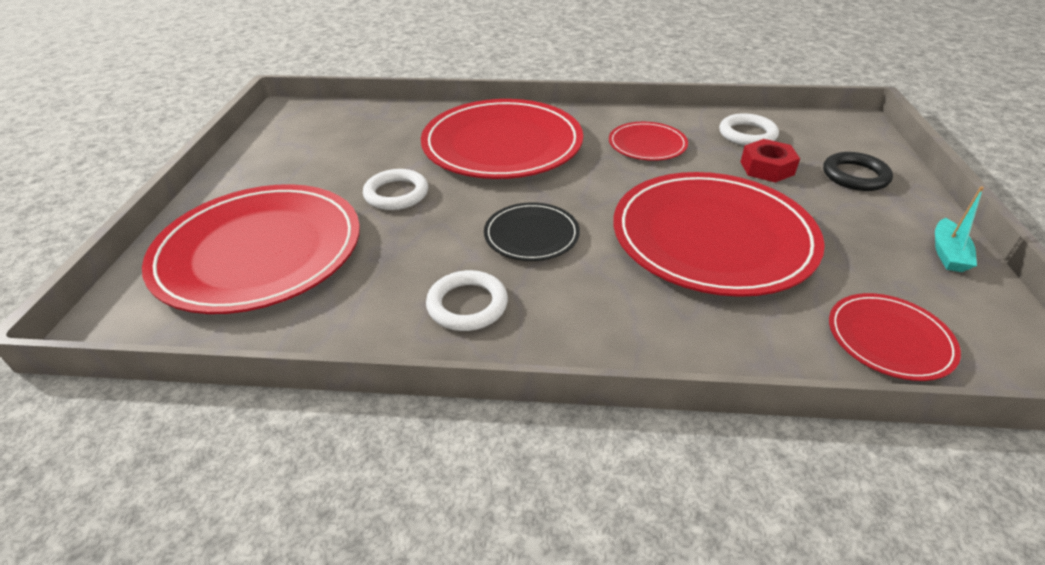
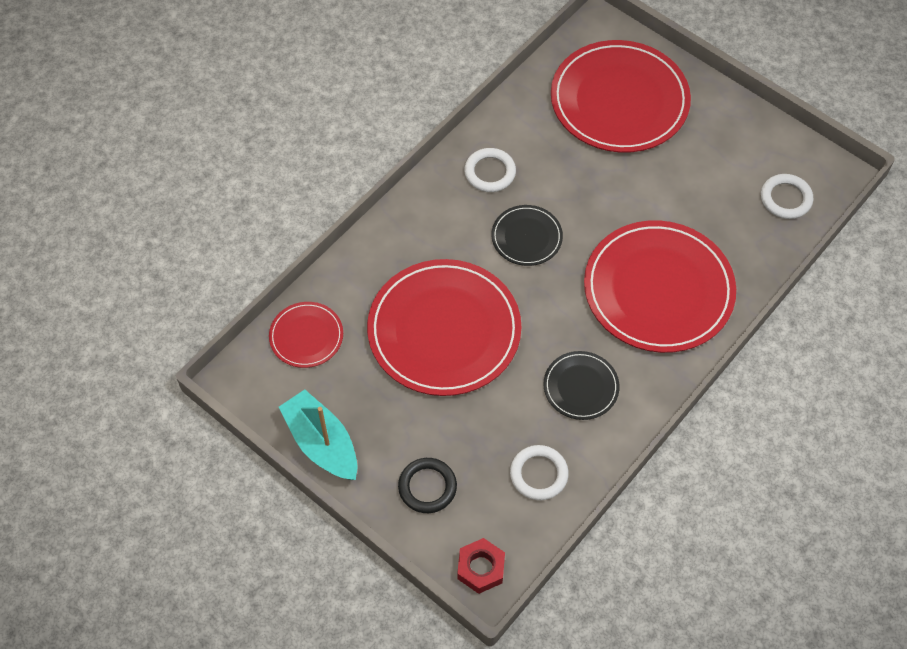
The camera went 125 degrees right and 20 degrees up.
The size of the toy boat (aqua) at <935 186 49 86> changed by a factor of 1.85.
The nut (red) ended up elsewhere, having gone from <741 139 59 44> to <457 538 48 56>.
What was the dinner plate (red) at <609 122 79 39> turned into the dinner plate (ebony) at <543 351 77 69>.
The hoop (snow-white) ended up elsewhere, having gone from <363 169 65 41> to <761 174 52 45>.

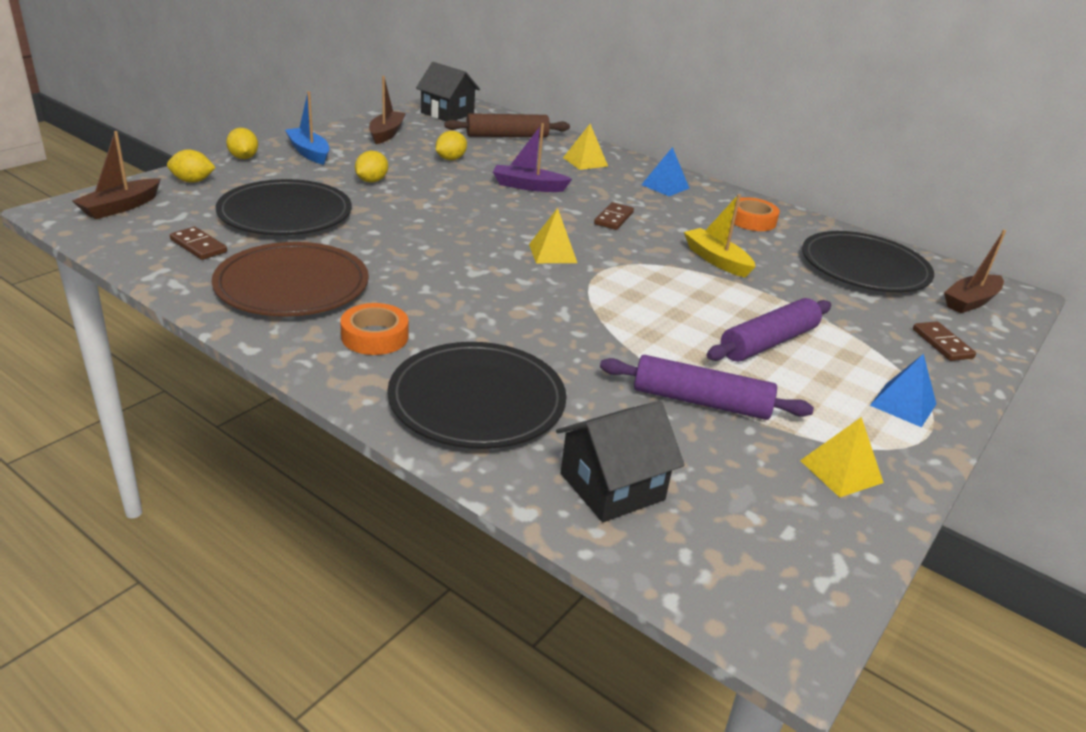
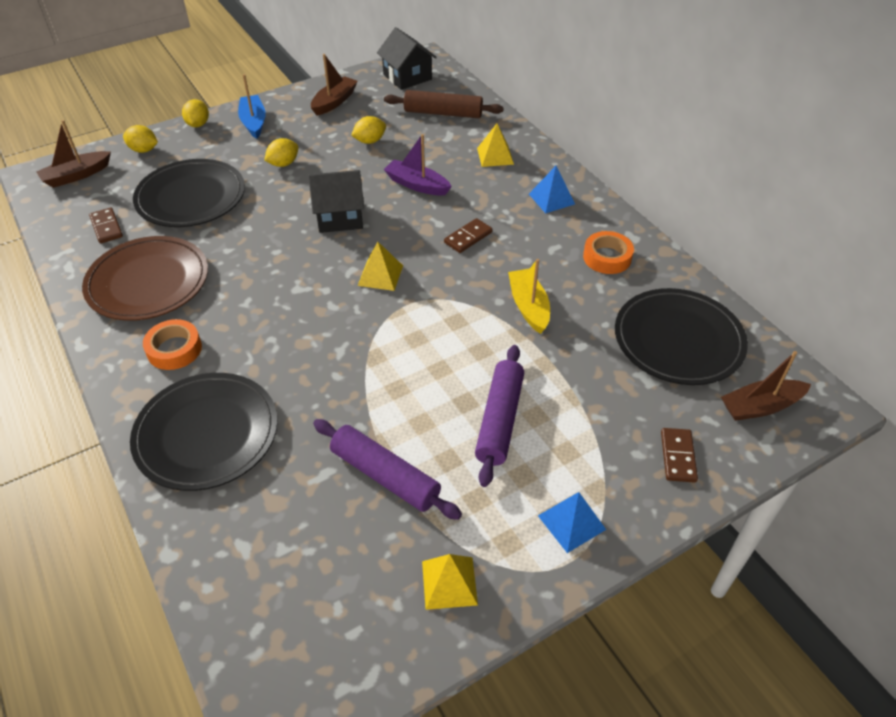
The camera went 25 degrees right and 15 degrees up.
The toy house (ebony) ended up elsewhere, having gone from <556 401 129 121> to <308 170 56 63>.
The pastry roller (violet) at <707 298 124 64> ended up facing another way, 60 degrees counterclockwise from before.

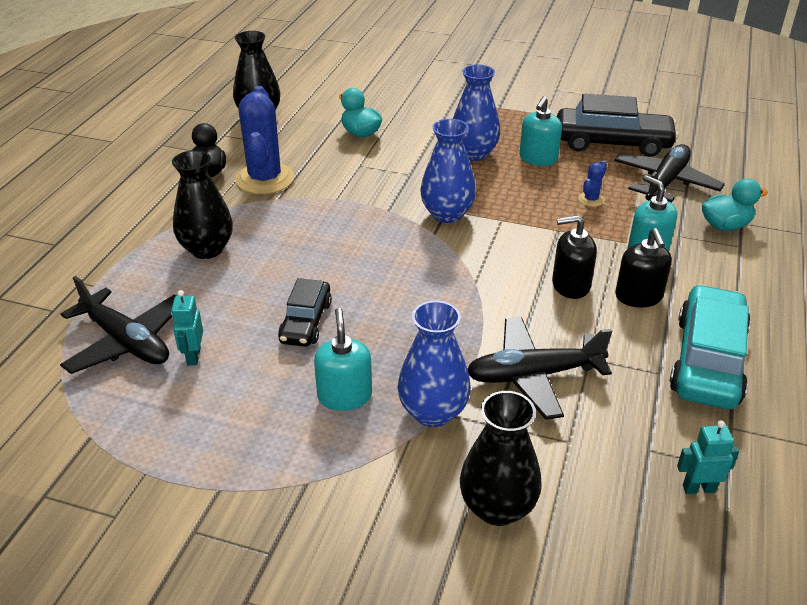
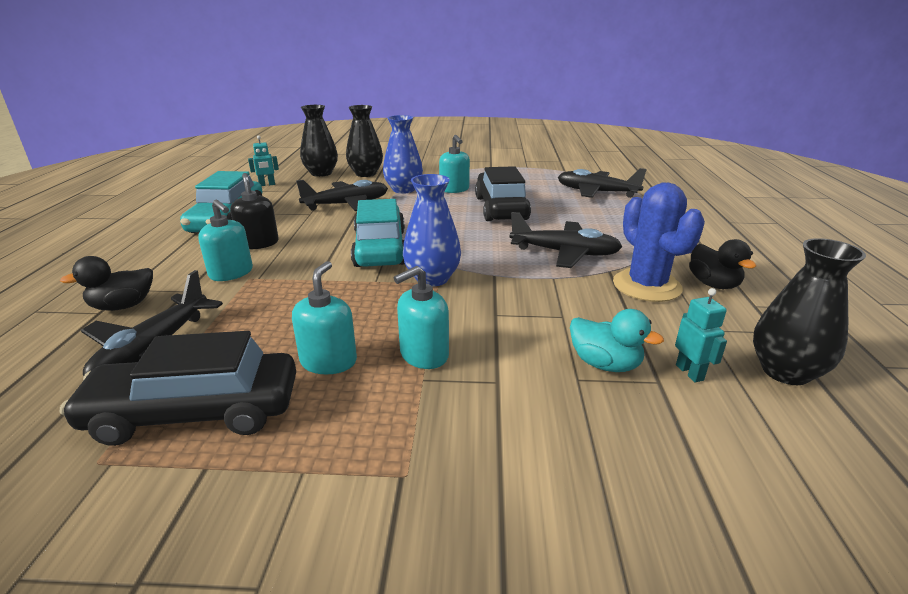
The camera went 165 degrees right and 10 degrees down.
What was the duck (aqua) at <702 178 66 53> turned into the duck (ebony) at <60 256 93 55>.
The tall vase (ebony) ended up elsewhere, having gone from <172 150 61 109> to <300 105 38 72>.
The second view gained the automobile (aqua) at <351 199 54 68>.
Where the tall vase (cobalt) stood at <453 65 47 96>, the pump bottle (aqua) came to stand at <394 266 55 103>.
The size of the automobile (ebony) at <278 278 54 69> changed by a factor of 1.69.
The second view gained the aeroplane (ebony) at <510 212 113 56>.
The robot (aqua) ended up elsewhere, having gone from <171 290 32 75> to <675 288 52 94>.
The second view lost the pump bottle (ebony) at <552 215 45 84>.
The second view lost the prickly plant (cobalt) at <578 160 29 47>.

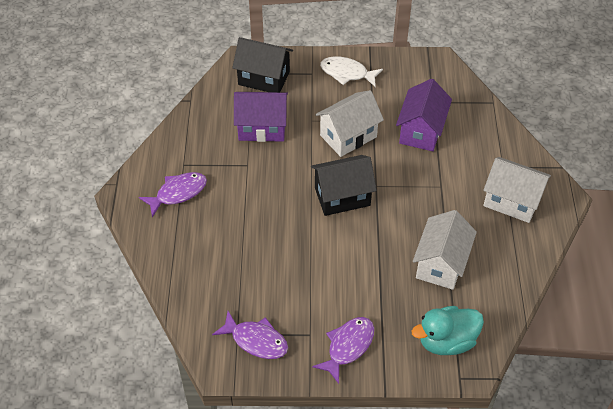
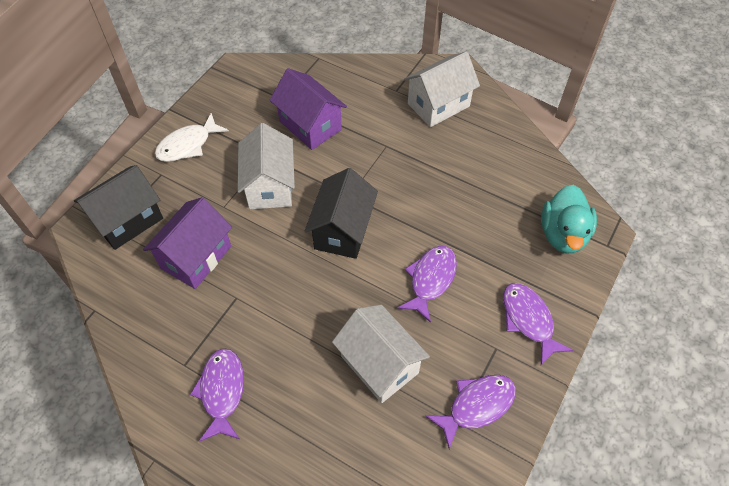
The camera went 60 degrees left and 5 degrees up.
The toy house (snow-white) ended up elsewhere, having gone from <413 210 64 80> to <332 305 98 98>.
The second view gained the toy fish (violet) at <397 246 60 77>.

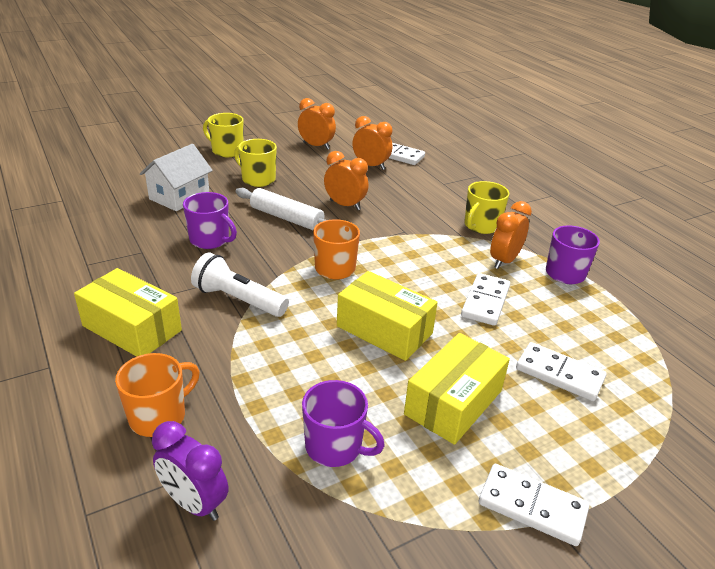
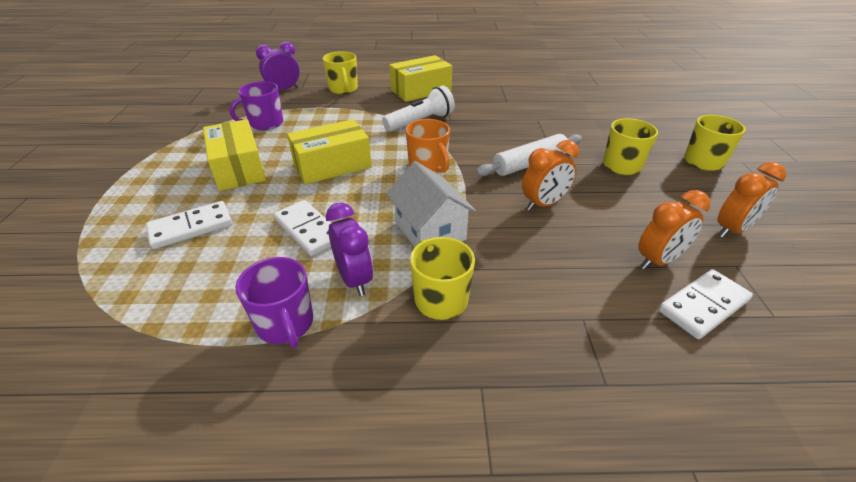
The camera went 120 degrees right and 5 degrees up.
What was the coffee mug (orange) at <115 353 85 84> turned into the coffee mug (bright yellow) at <323 51 35 43>.
What was the alarm clock (orange) at <490 201 42 68> turned into the alarm clock (violet) at <326 202 47 94>.
The toy house (snow-white) ended up elsewhere, having gone from <140 144 73 67> to <386 161 90 86>.
The second view lost the coffee mug (violet) at <183 192 54 57>.
The second view lost the domino tile (snow-white) at <479 464 110 82>.

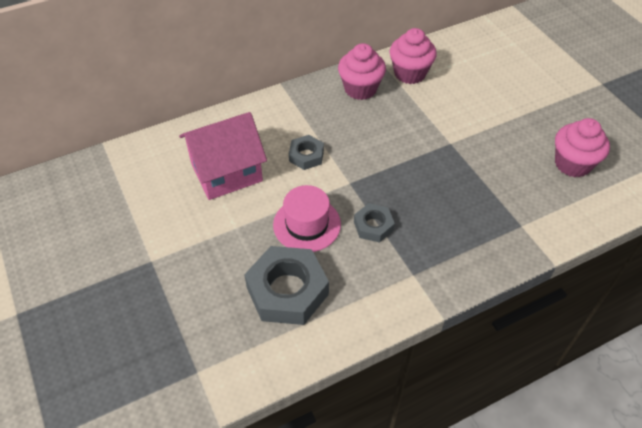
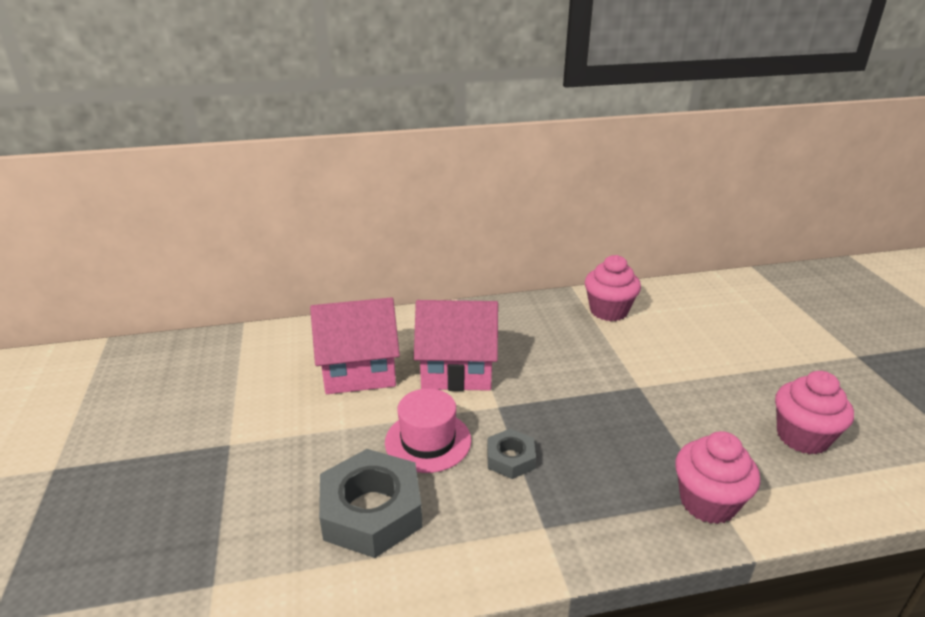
The camera went 15 degrees right and 20 degrees down.
Where the nut (ash-grey) stood at <289 135 35 35>, the toy house (pink) came to stand at <414 300 84 91>.
The muffin (pink) ended up elsewhere, having gone from <338 43 48 57> to <675 431 85 93>.

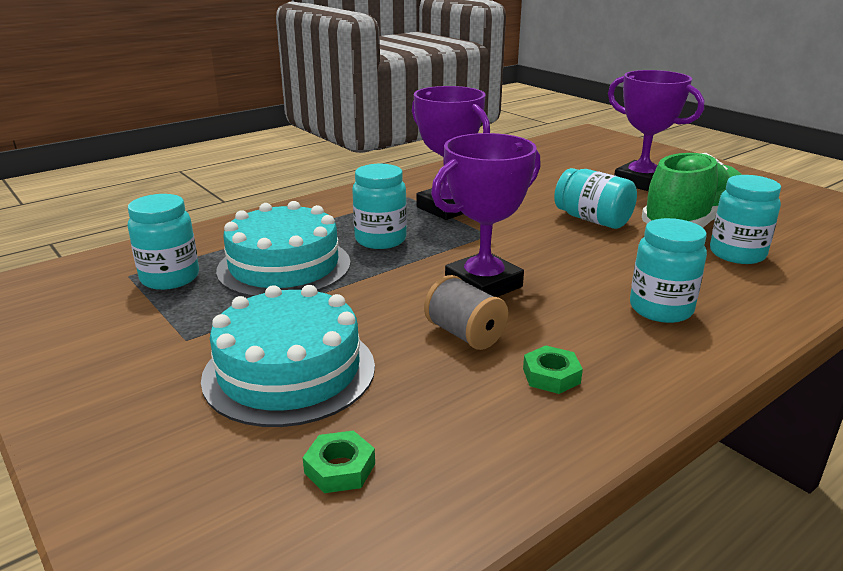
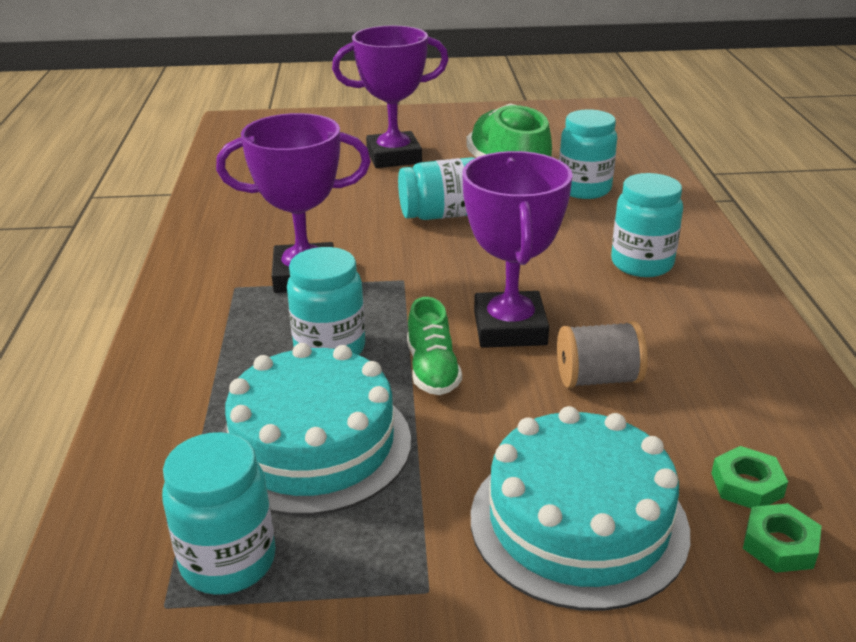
The camera went 55 degrees left and 5 degrees up.
The second view gained the lace-up shoe (leaf-green) at <407 297 55 98>.
The nut (leaf-green) ended up elsewhere, having gone from <523 345 60 49> to <711 446 77 62>.

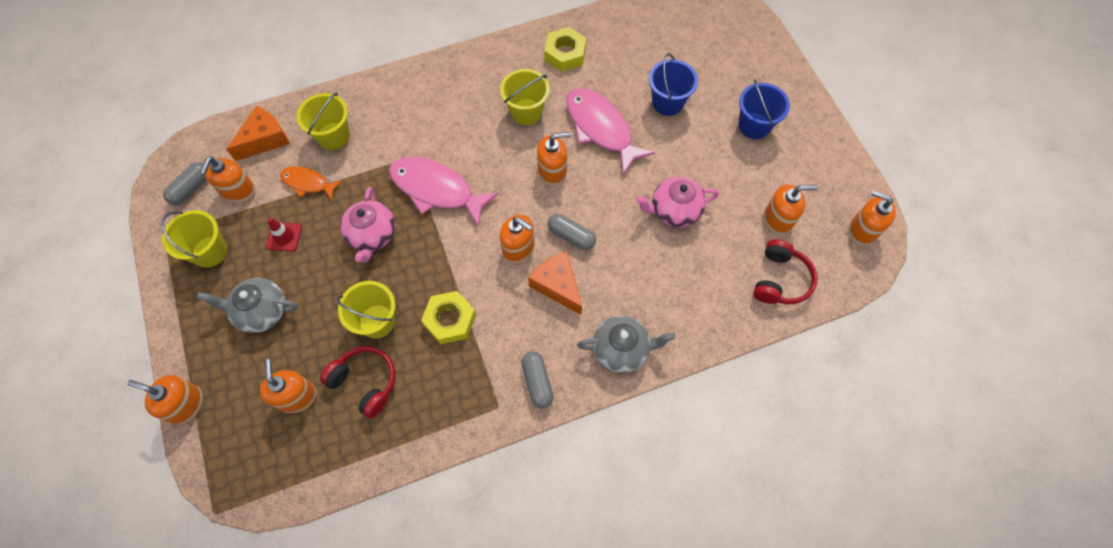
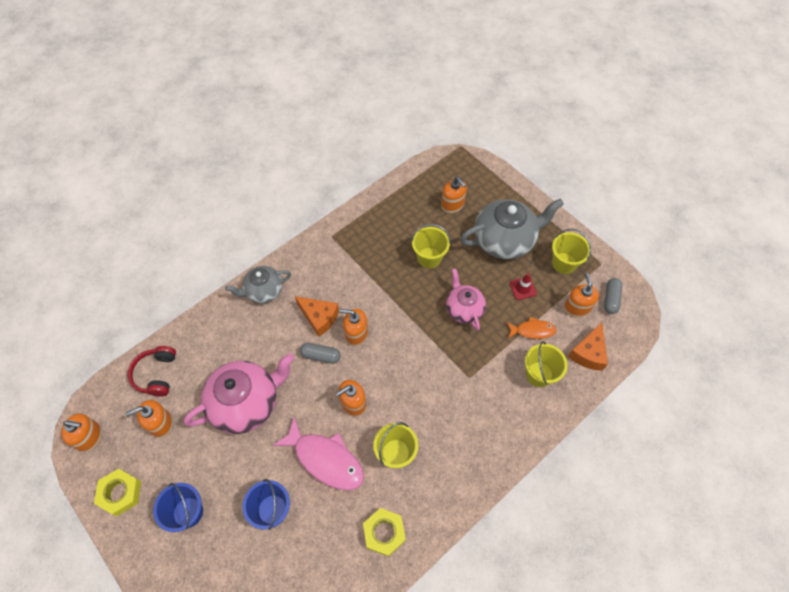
The camera went 160 degrees right and 5 degrees down.
The nut (bright yellow) ended up elsewhere, having gone from <421 291 55 53> to <94 469 47 47>.
The size of the china teapot (pink) at <635 177 84 51> changed by a factor of 1.68.
The size of the china teapot (ash-grey) at <197 278 101 55> changed by a factor of 1.68.
The second view lost the pump bottle (orange) at <127 375 76 50>.
The second view lost the over-ear headphones (red) at <320 346 76 73>.
The second view lost the toy fish (pink) at <389 157 110 69>.
The second view lost the pill shape (ash-grey) at <521 351 32 57>.

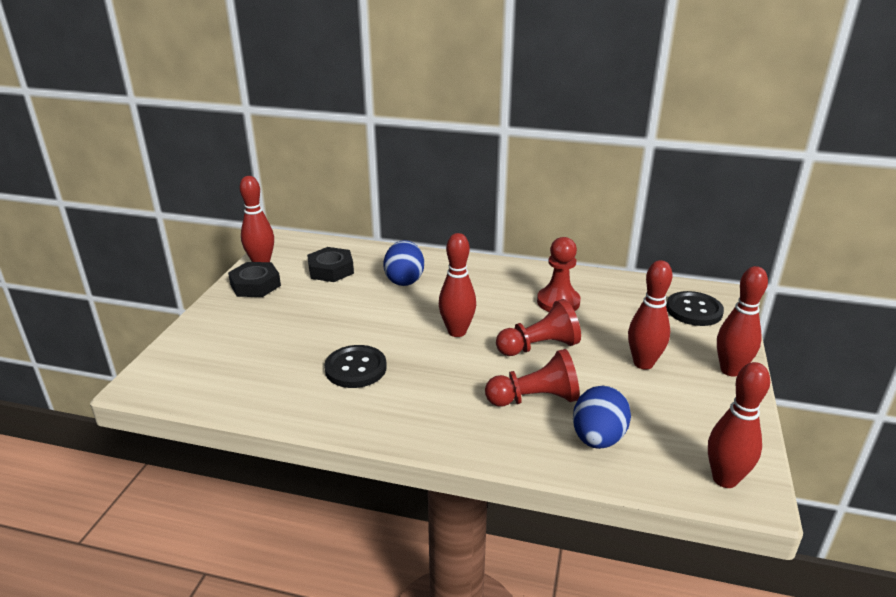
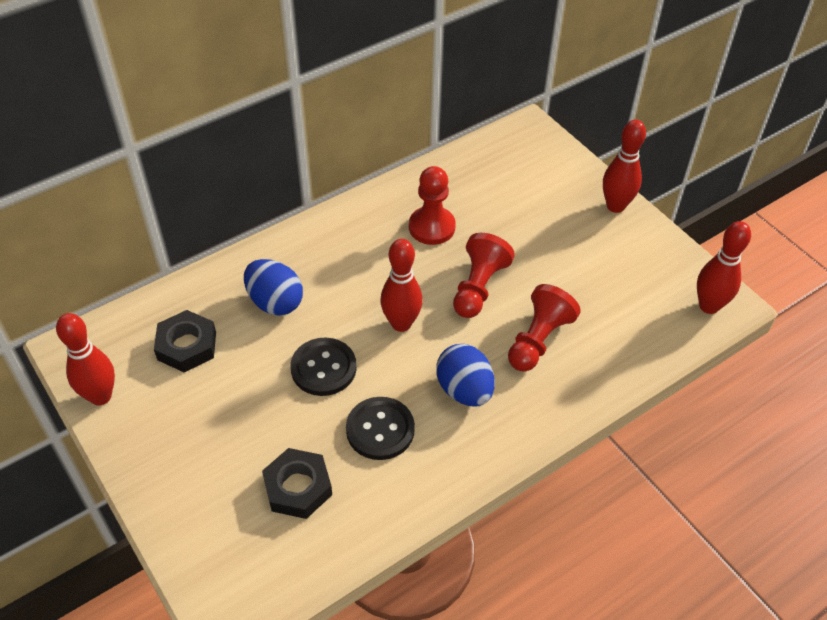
The camera went 50 degrees left and 20 degrees up.
The nut (ebony) ended up elsewhere, having gone from <228 262 53 35> to <262 448 70 71>.
The button (ebony) ended up elsewhere, having gone from <666 291 58 35> to <290 338 67 58>.
The egg (cobalt) ended up elsewhere, having gone from <573 386 58 63> to <436 344 59 62>.
The second view lost the bowling pin (red) at <628 260 45 110>.

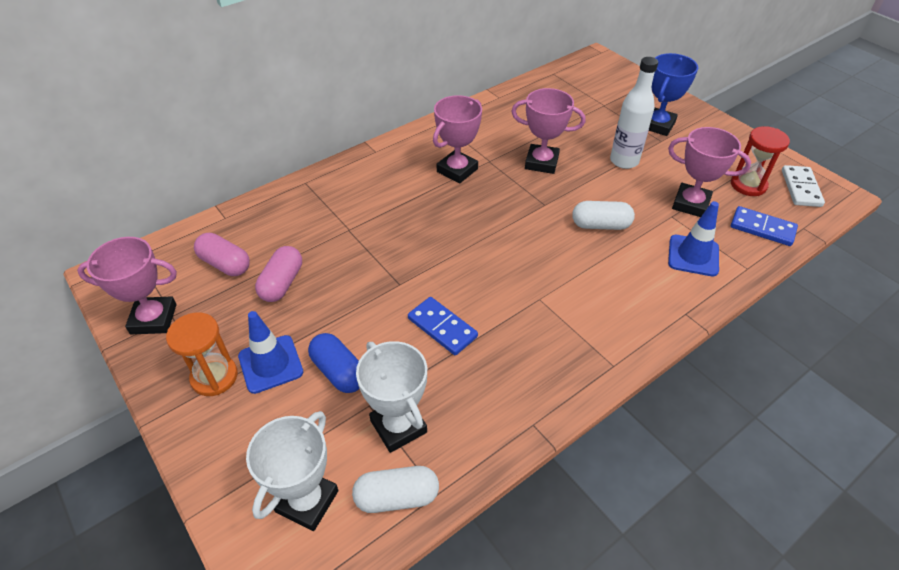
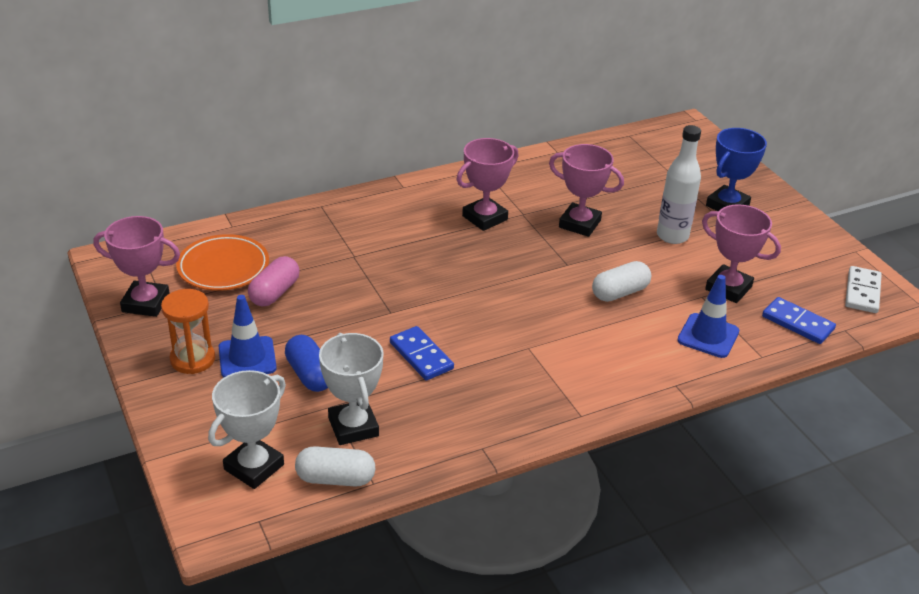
The camera went 10 degrees right and 10 degrees down.
Where the pill shape (pink) stood at <194 233 56 43>, the dinner plate (orange) came to stand at <176 234 93 57>.
The pill shape (snow-white) at <572 201 63 29> ended up facing another way, 45 degrees counterclockwise from before.
The second view lost the hourglass (red) at <731 126 59 70>.

